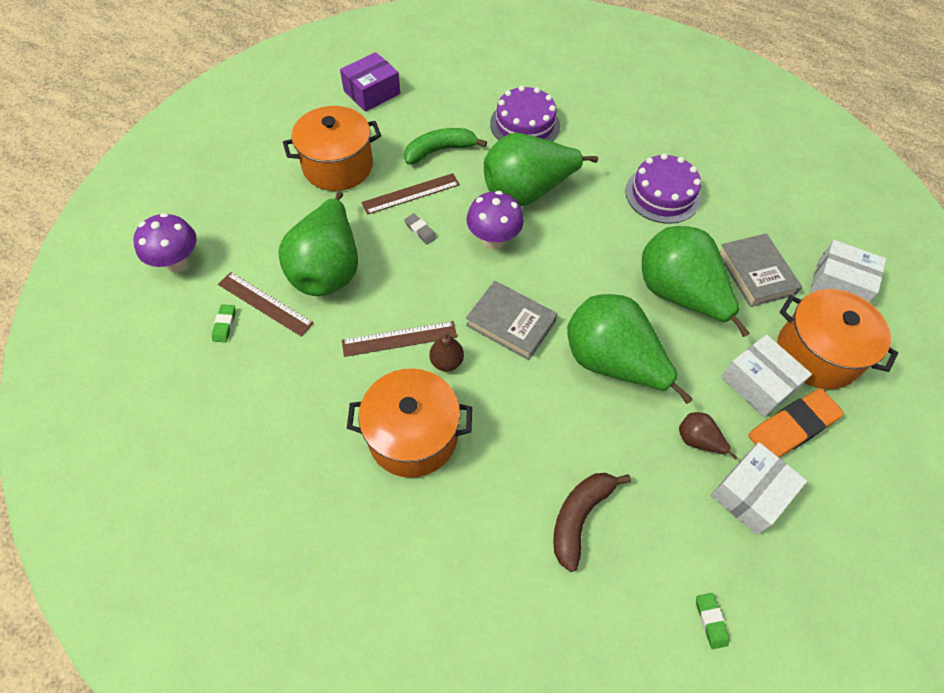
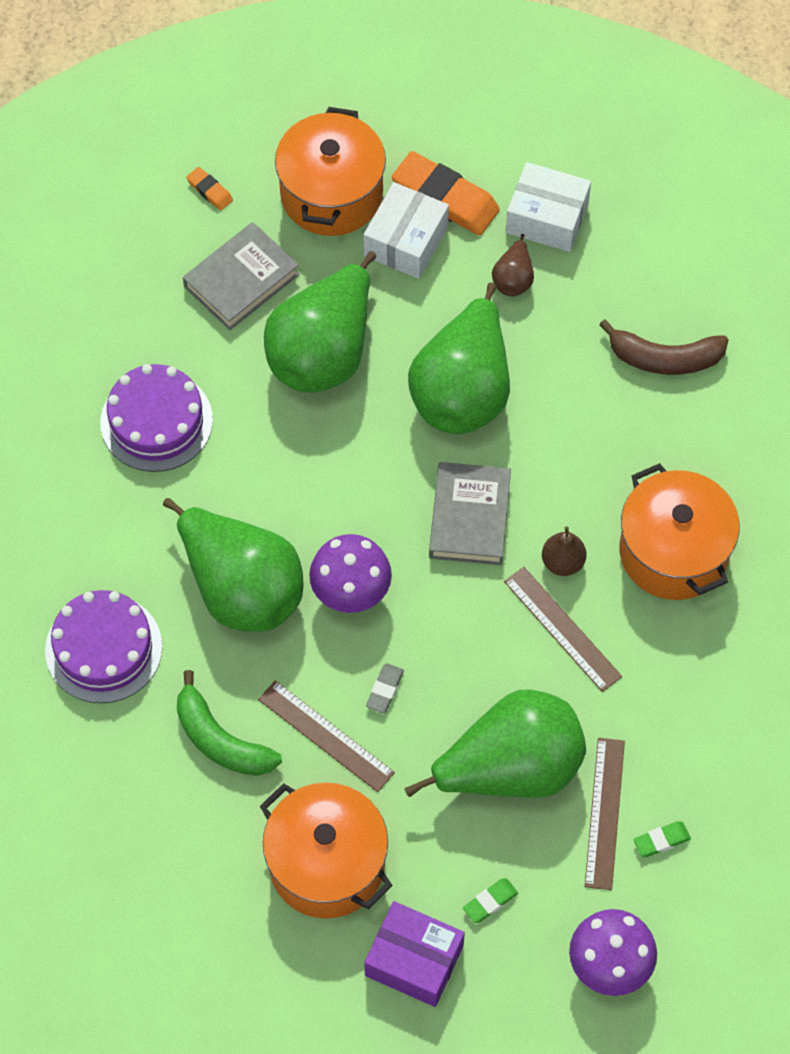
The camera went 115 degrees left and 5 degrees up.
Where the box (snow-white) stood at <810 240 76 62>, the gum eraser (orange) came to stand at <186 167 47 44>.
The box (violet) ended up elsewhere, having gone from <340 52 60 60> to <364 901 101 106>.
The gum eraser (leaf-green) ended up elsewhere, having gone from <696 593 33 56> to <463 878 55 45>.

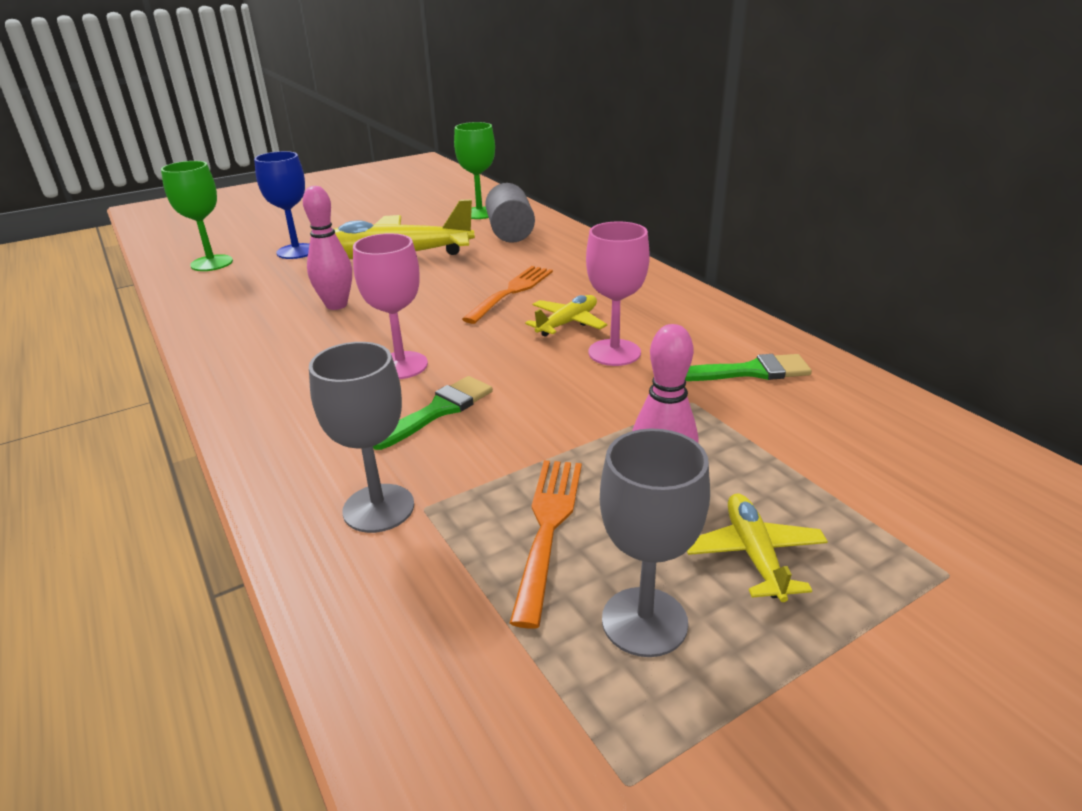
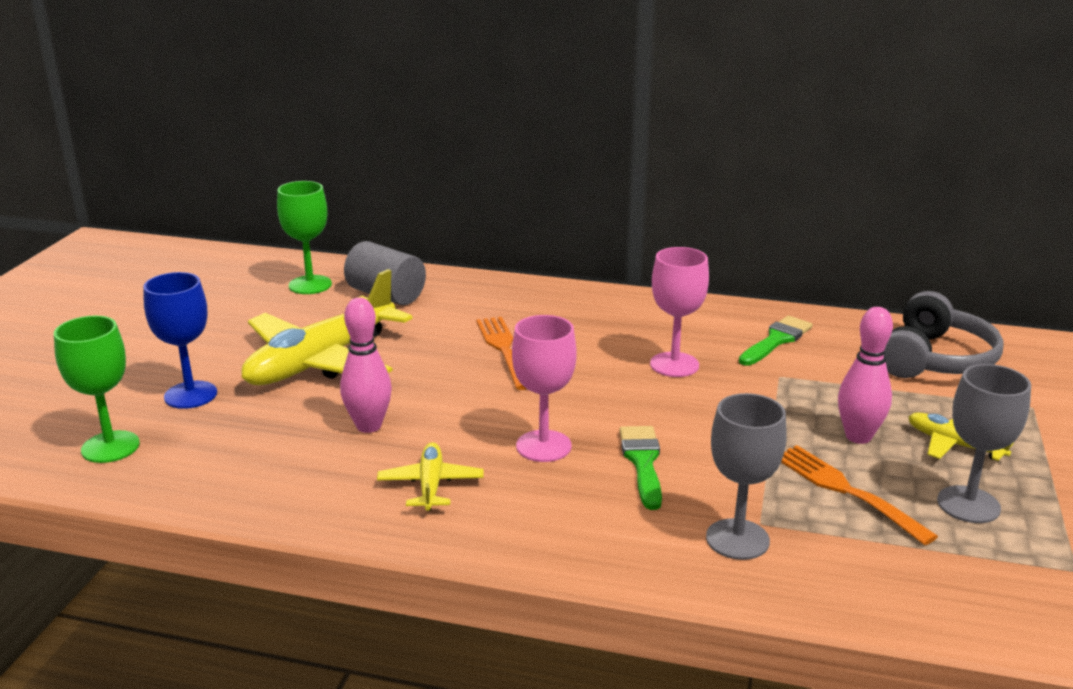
The camera went 45 degrees left and 5 degrees down.
The aeroplane (bright yellow) ended up elsewhere, having gone from <525 295 82 42> to <377 442 107 69>.
The second view gained the over-ear headphones (ash-grey) at <884 291 120 87>.

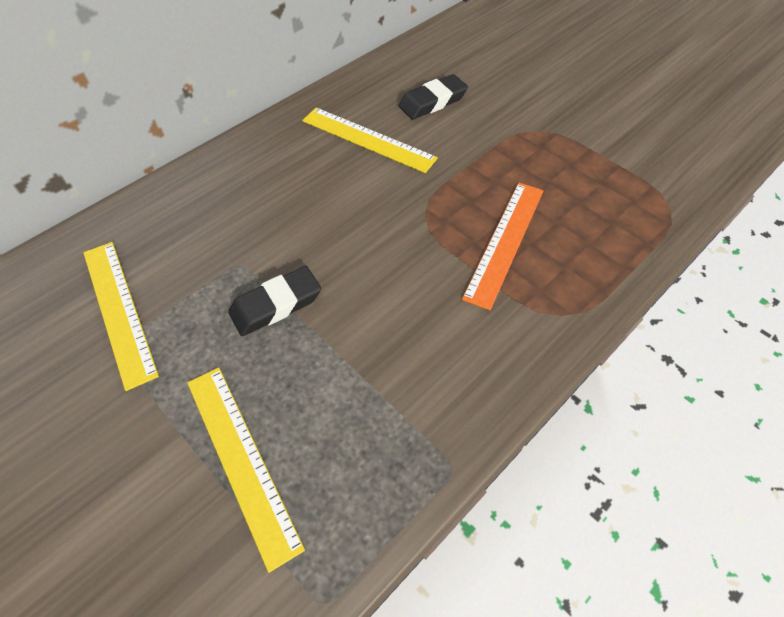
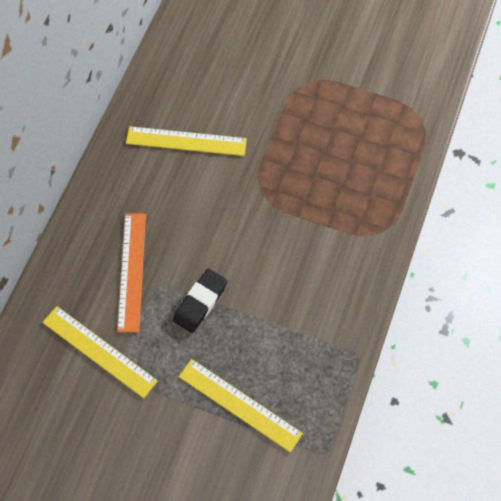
The camera went 25 degrees left and 10 degrees up.
The measuring stick (orange) ended up elsewhere, having gone from <462 183 82 127> to <117 214 29 118>.
The second view lost the gum eraser (ebony) at <399 74 69 46>.

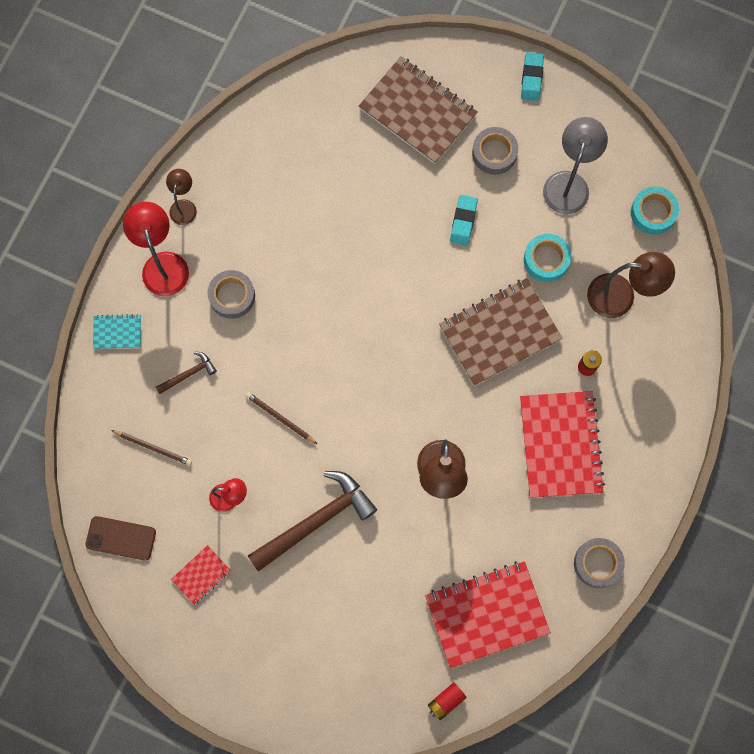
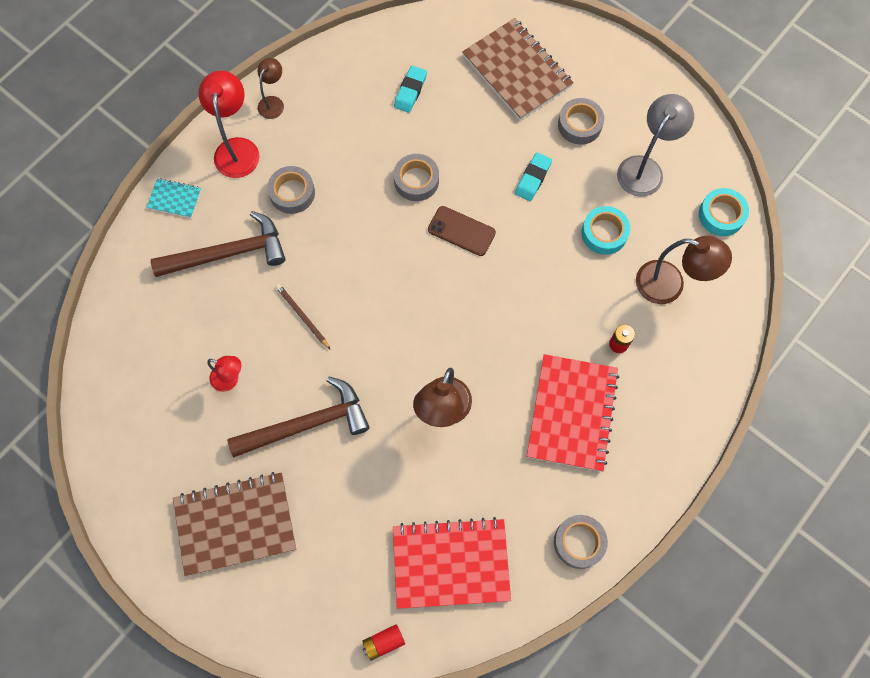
The camera went 15 degrees right and 5 degrees down.
The size of the hammer (russet) at <156 351 61 43> changed by a factor of 2.11.
The exercise book (russet) ended up elsewhere, having gone from <439 278 124 108> to <173 472 123 104>.
The gum eraser (aqua) ended up elsewhere, having gone from <521 52 23 49> to <394 66 33 47>.
The second view gained the roll of tape (ash-grey) at <394 154 45 47>.
The smartphone (russet) ended up elsewhere, having gone from <86 516 70 45> to <428 206 68 50>.
The second view lost the wooden pencil (russet) at <111 430 81 36>.
The second view lost the exercise book (red) at <171 545 60 60>.

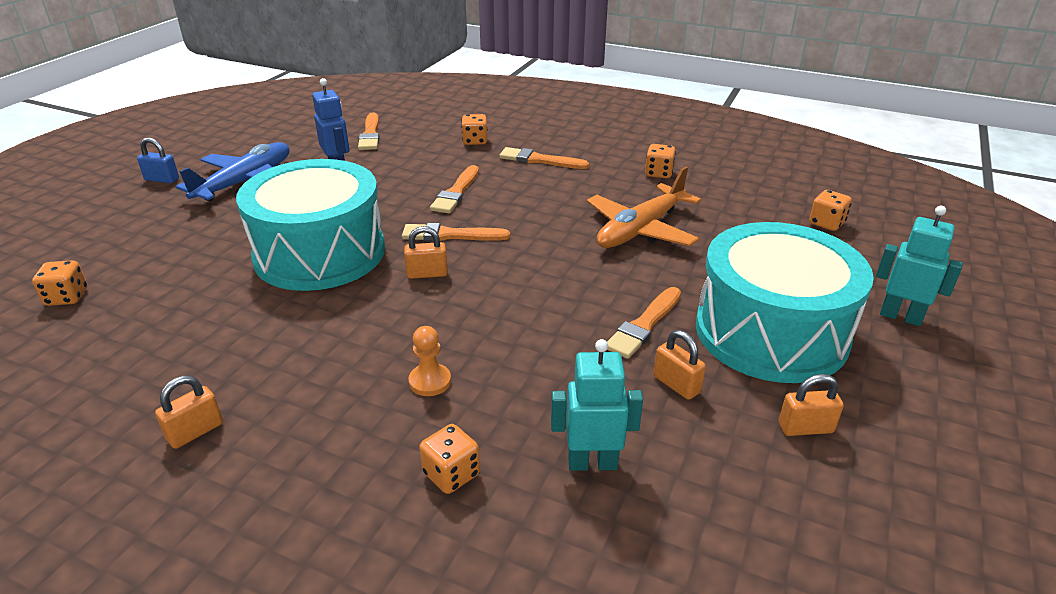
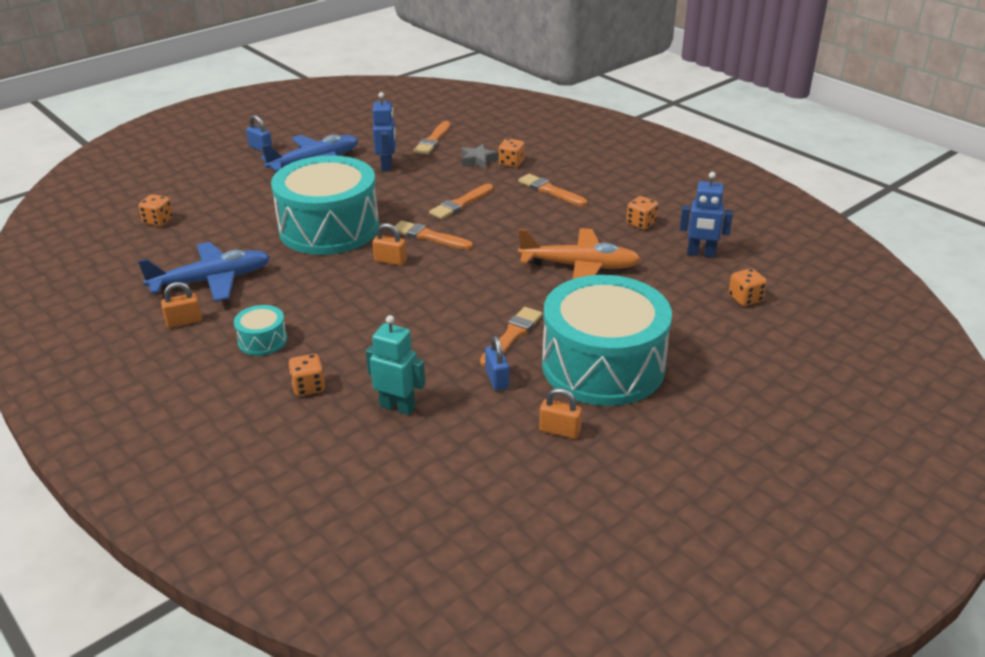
The camera went 25 degrees right and 0 degrees up.
The second view gained the aeroplane (cobalt) at <138 242 132 60>.
The second view gained the toy drum (aqua) at <234 305 53 51>.
The second view gained the five-pointed star (ash-grey) at <461 144 38 25>.
The paintbrush (orange) at <607 287 74 72> ended up facing another way, 150 degrees clockwise from before.
What was the padlock (orange) at <654 330 52 70> turned into the padlock (cobalt) at <485 336 24 54>.
The aeroplane (orange) at <587 166 115 82> ended up facing another way, 150 degrees counterclockwise from before.
The second view gained the robot (cobalt) at <680 172 53 86>.
The second view lost the game pawn (orange) at <408 326 43 70>.
The second view lost the robot (aqua) at <876 206 87 120>.

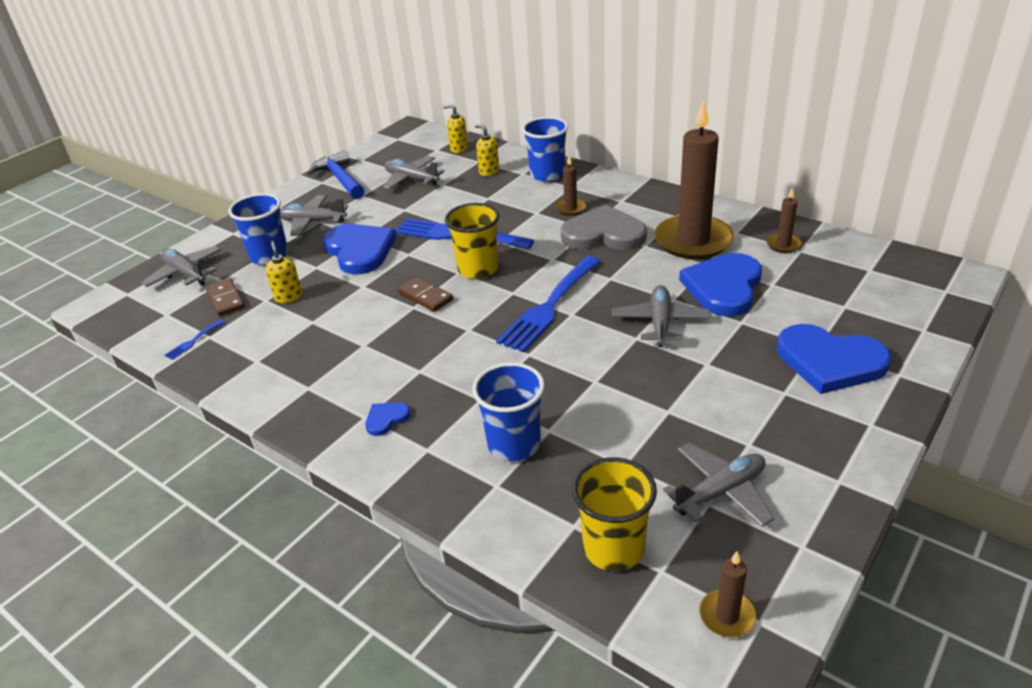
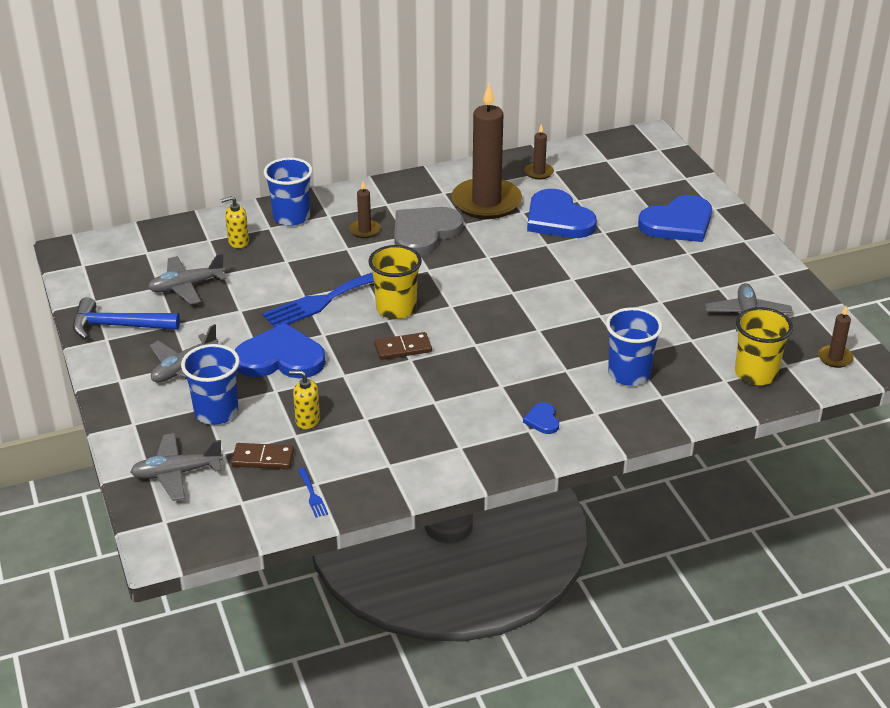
The camera went 60 degrees left and 0 degrees up.
The second view lost the pump bottle (bright yellow) at <443 104 25 49>.
The second view lost the table fork (cobalt) at <496 256 105 96>.
The second view lost the aeroplane (ash-grey) at <612 285 99 62>.

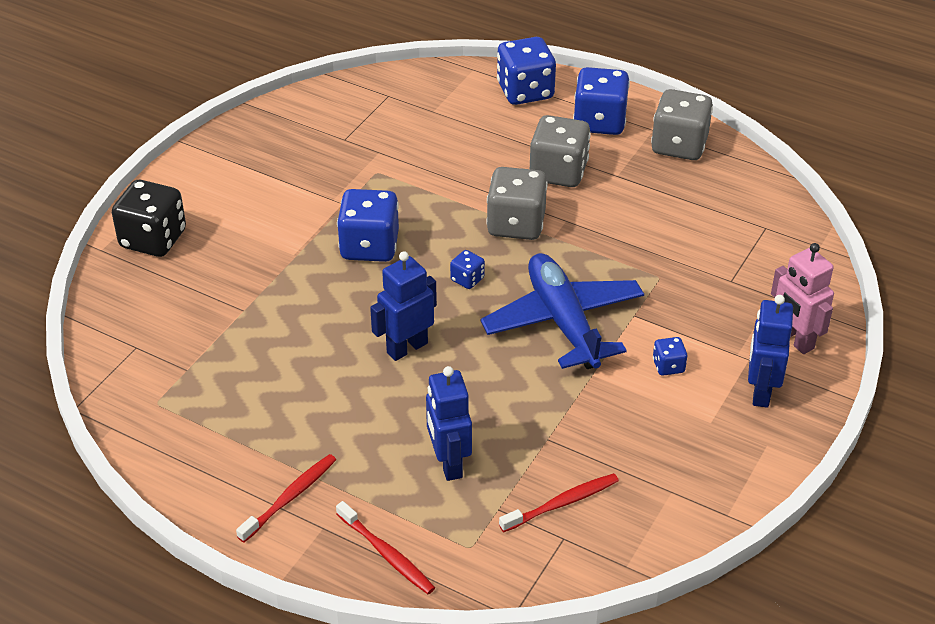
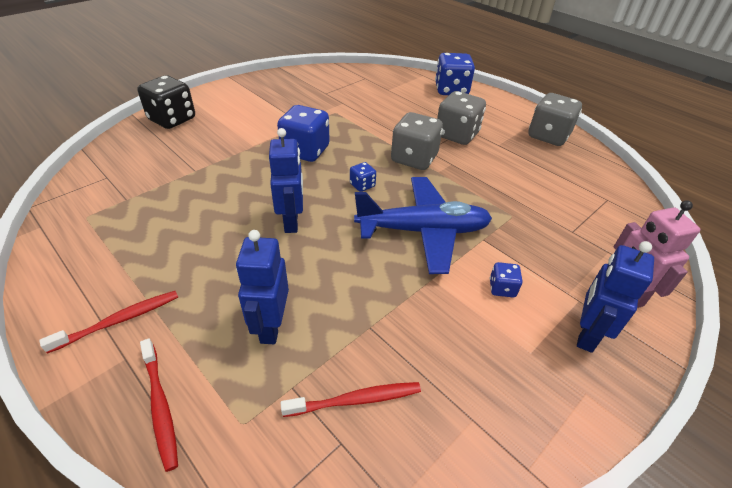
The camera went 15 degrees right and 0 degrees up.
The robot (cobalt) at <370 251 67 110> ended up facing another way, 105 degrees clockwise from before.
The aeroplane (cobalt) at <480 253 164 116> ended up facing another way, 90 degrees clockwise from before.
The second view lost the dice (cobalt) at <573 67 57 68>.

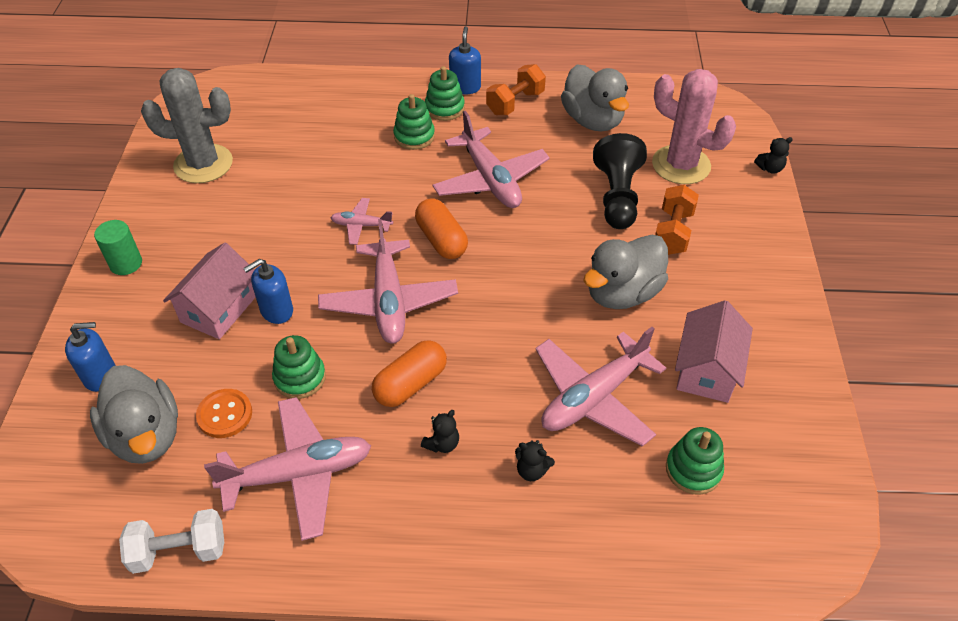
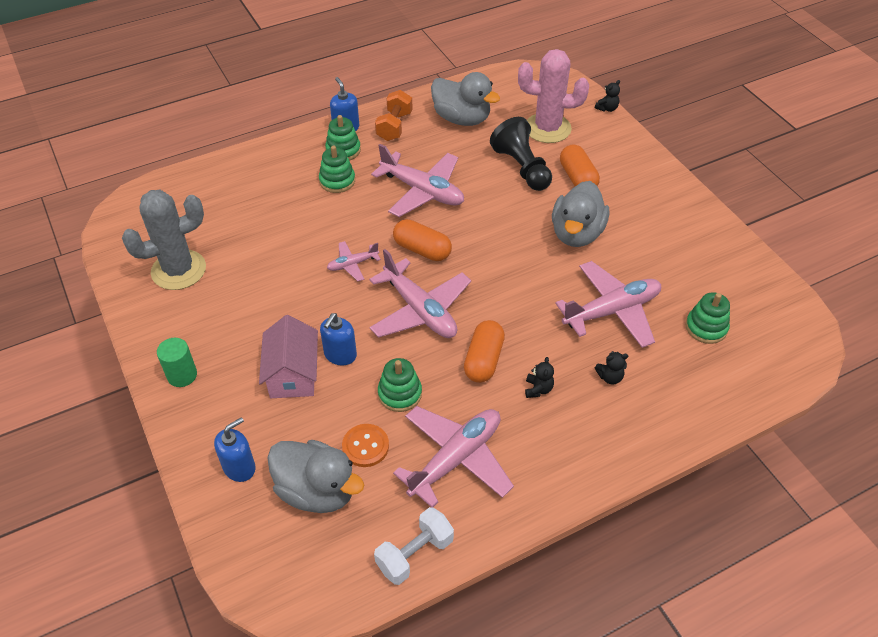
The camera went 30 degrees left and 0 degrees up.
The aeroplane (pink) at <536 327 130 120> ended up facing another way, 135 degrees counterclockwise from before.
Where the free weight (orange) stood at <655 185 44 70>, the pill shape (orange) came to stand at <560 144 40 42>.
The second view lost the toy house (pink) at <675 300 78 103>.

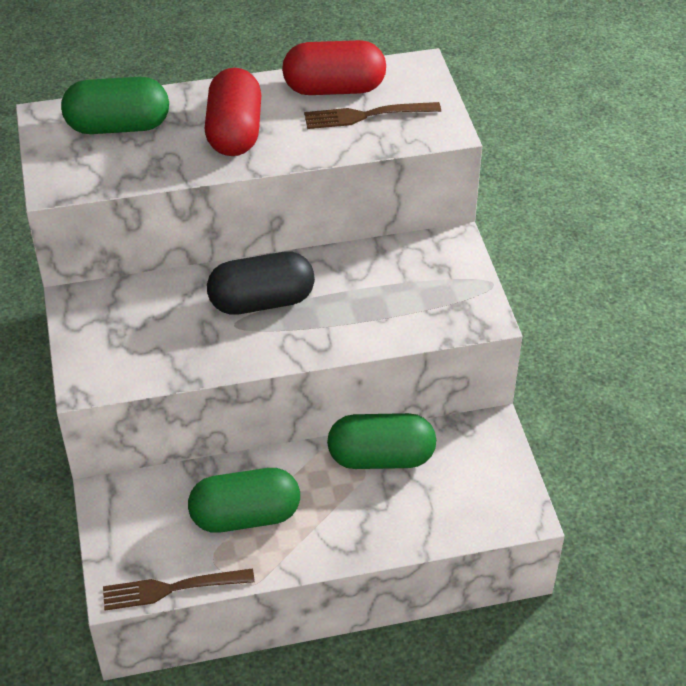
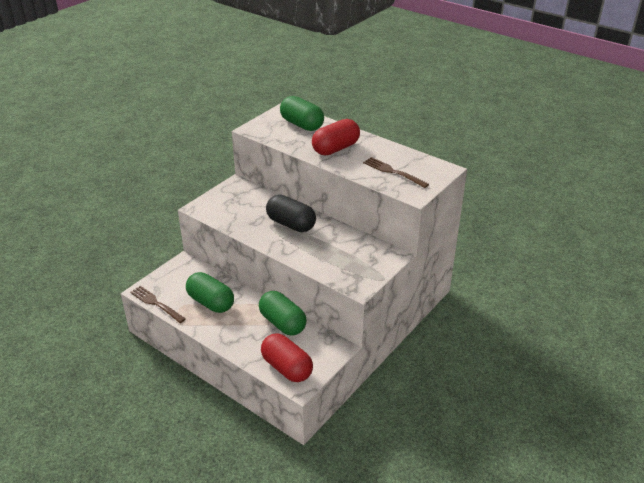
The camera went 50 degrees right and 10 degrees down.
The pill shape (red) ended up elsewhere, having gone from <282 40 104 55> to <261 333 52 49>.

